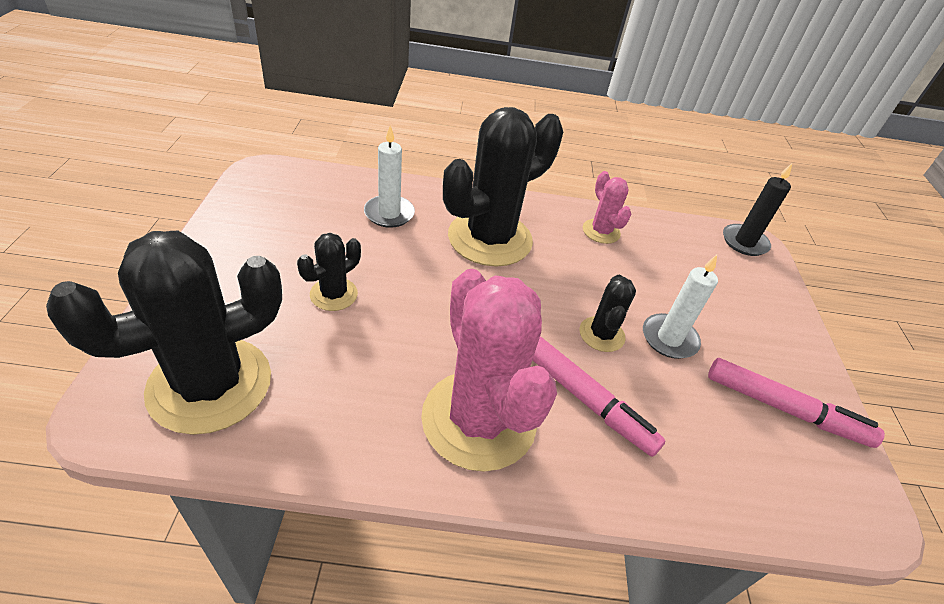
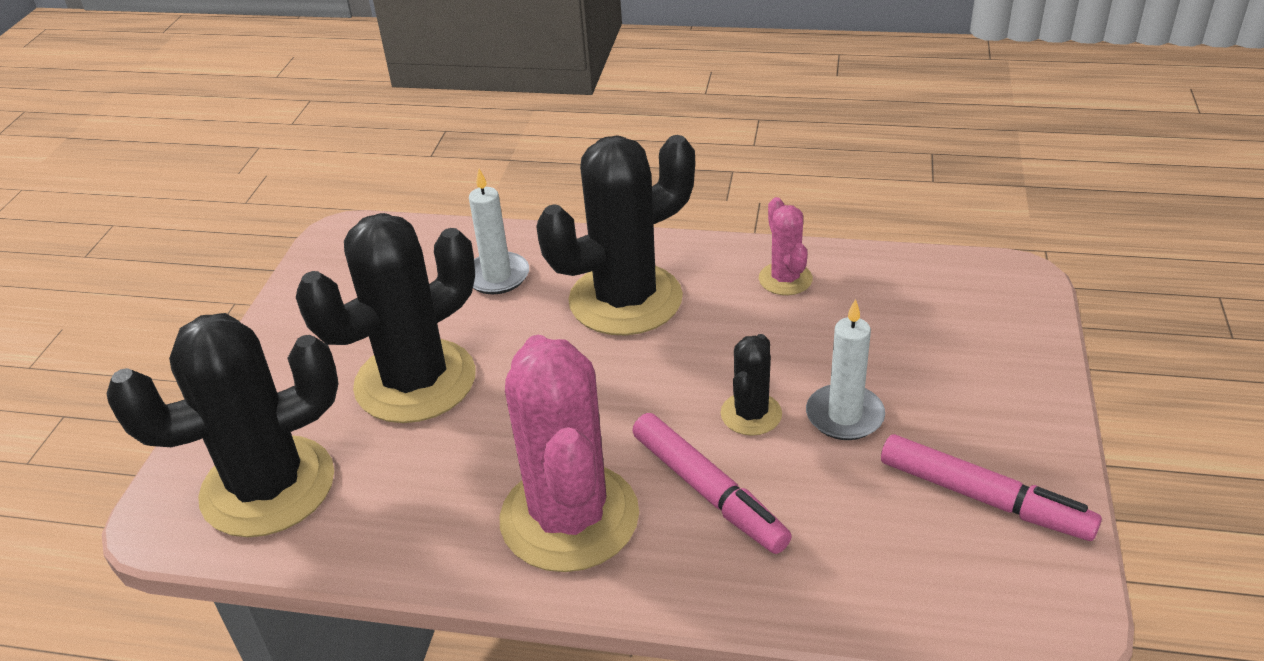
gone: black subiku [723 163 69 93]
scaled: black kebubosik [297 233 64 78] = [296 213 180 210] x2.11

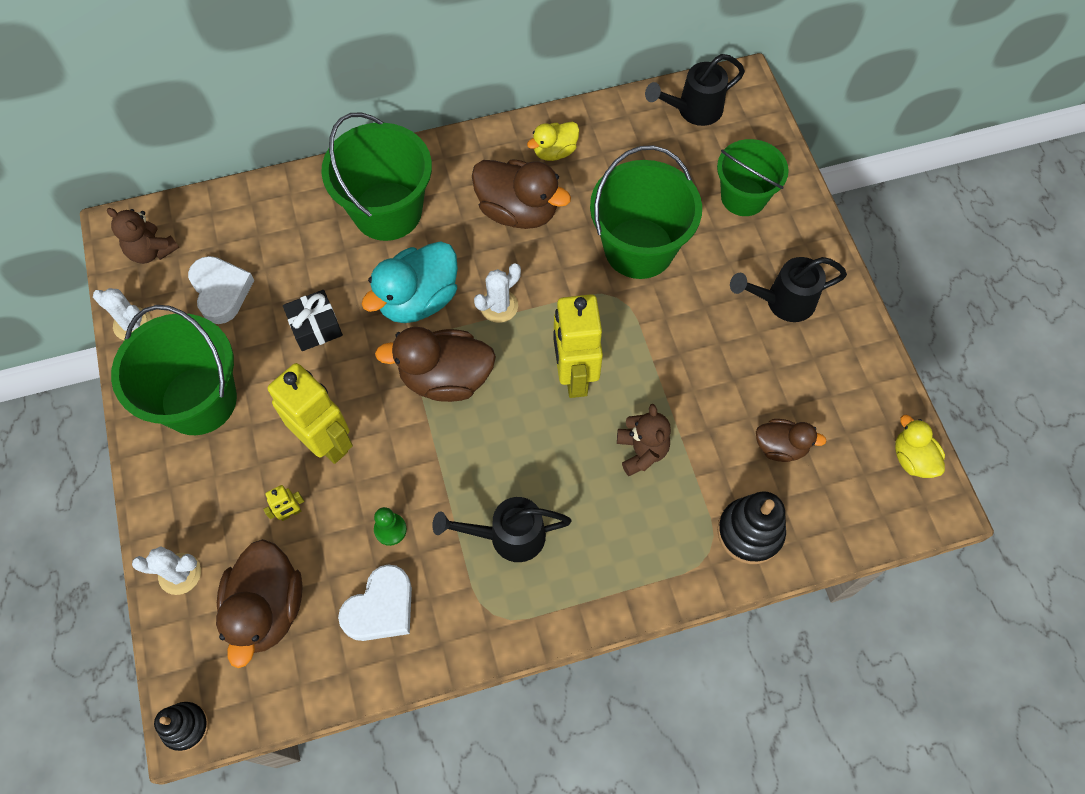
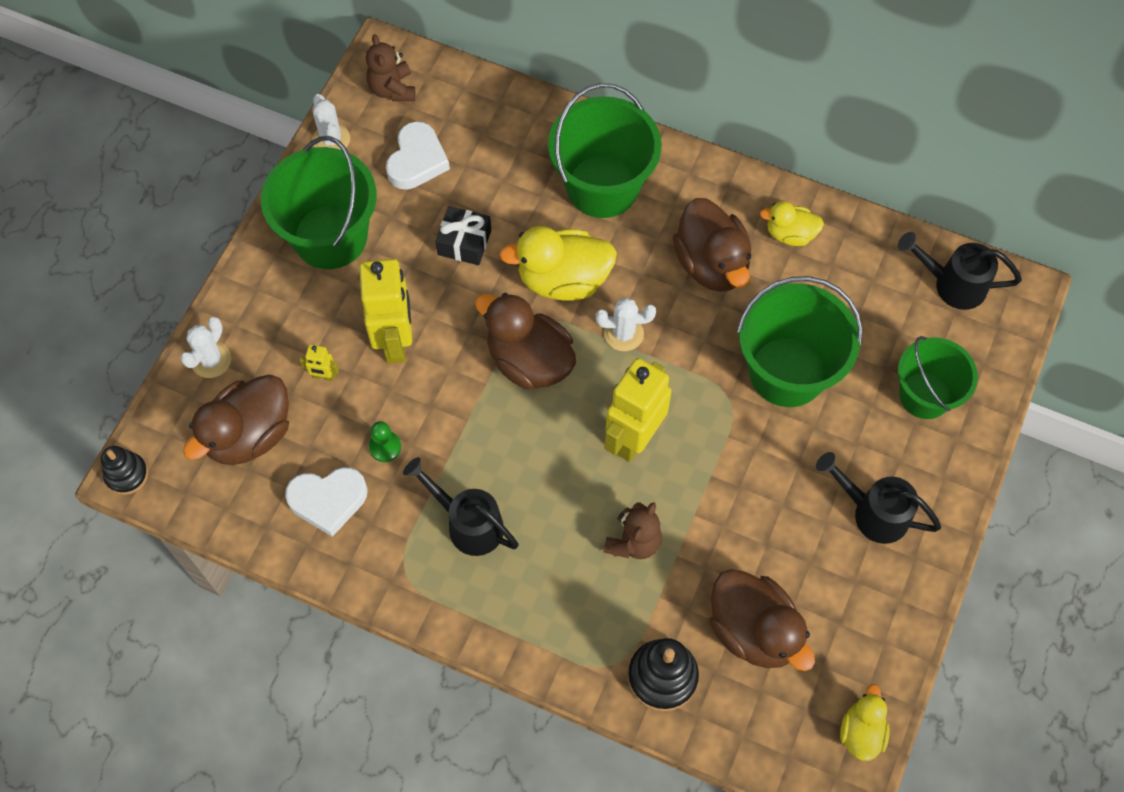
repainted: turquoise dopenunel [362 241 96 82] to yellow dopenunel [499 226 118 75]
rotated: white kebubosik [132 546 69 49] = [180 317 51 61] 75 degrees clockwise
scaled: brown dopenunel [756 419 70 43] = [709 569 106 102] x1.75

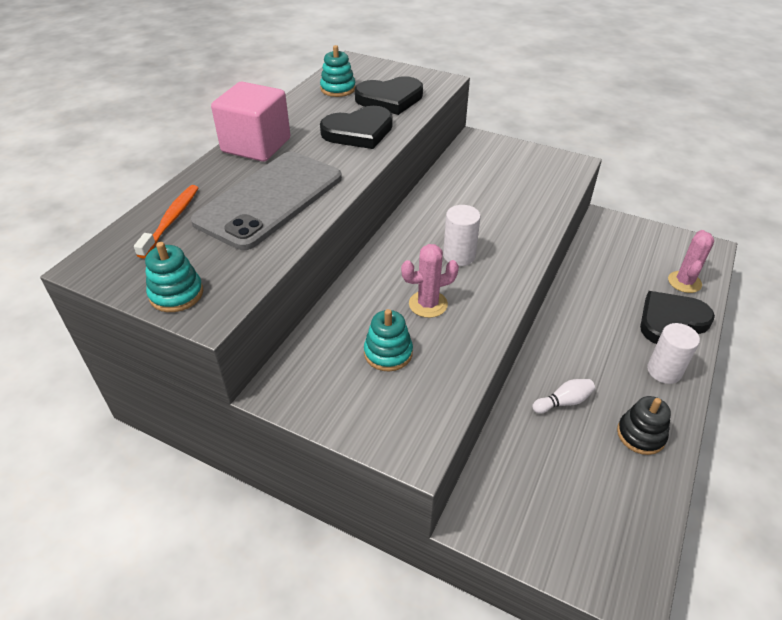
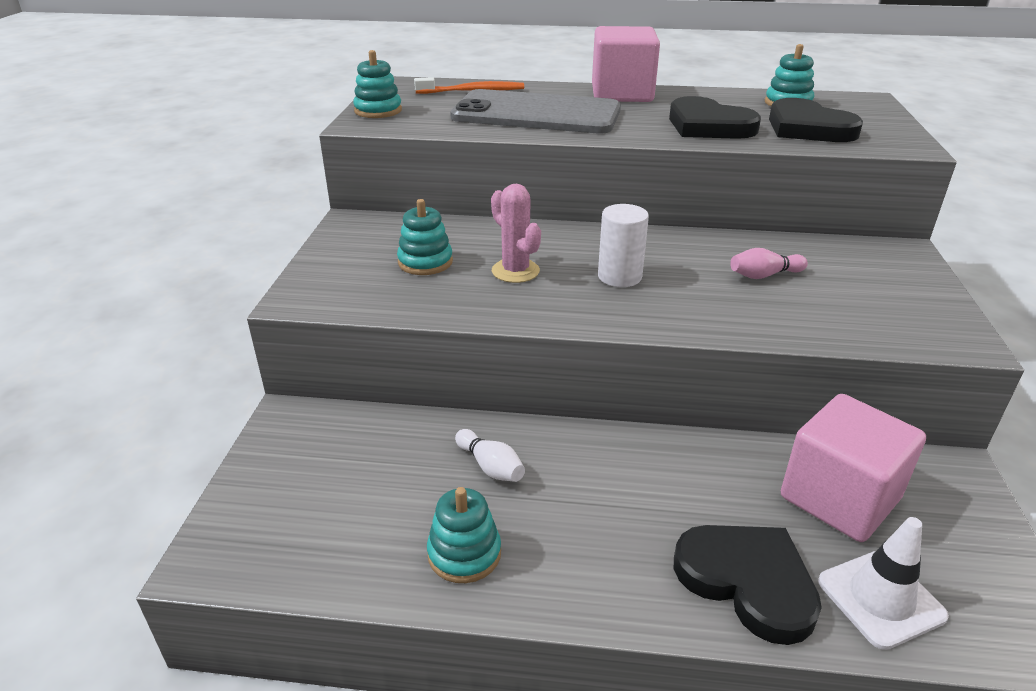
gone: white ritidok [647 323 53 61]
new: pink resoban [730 248 78 31]; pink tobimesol [781 394 145 148]
swapped: pink kebubosik [668 230 46 63] to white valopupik [818 517 131 133]
repainted: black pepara [617 396 54 59] to turquoise pepara [427 487 74 96]

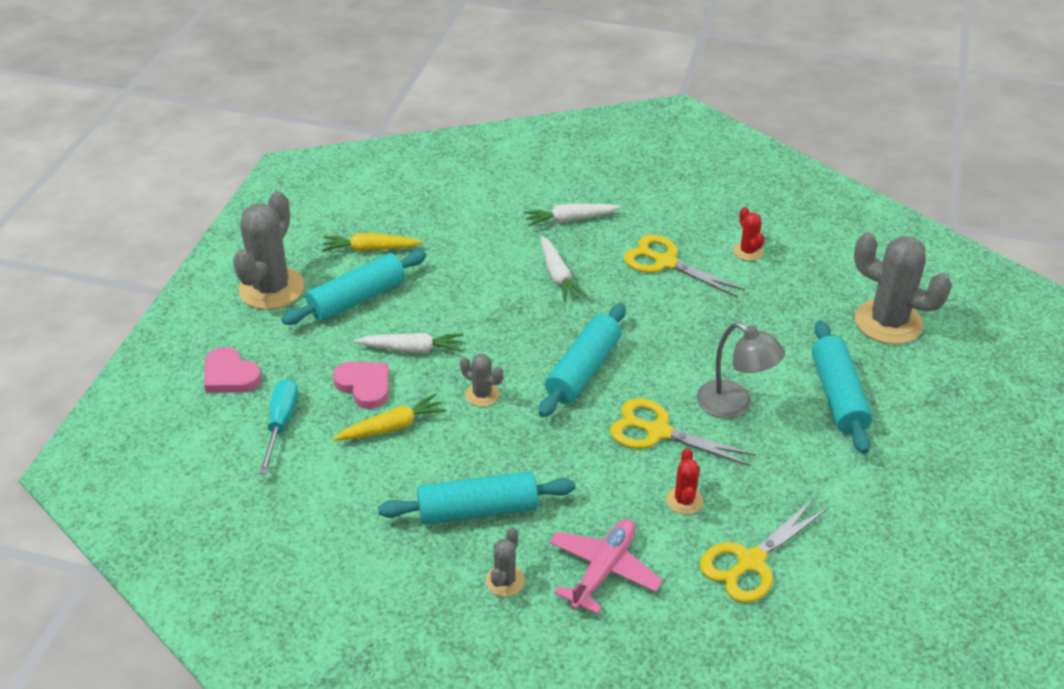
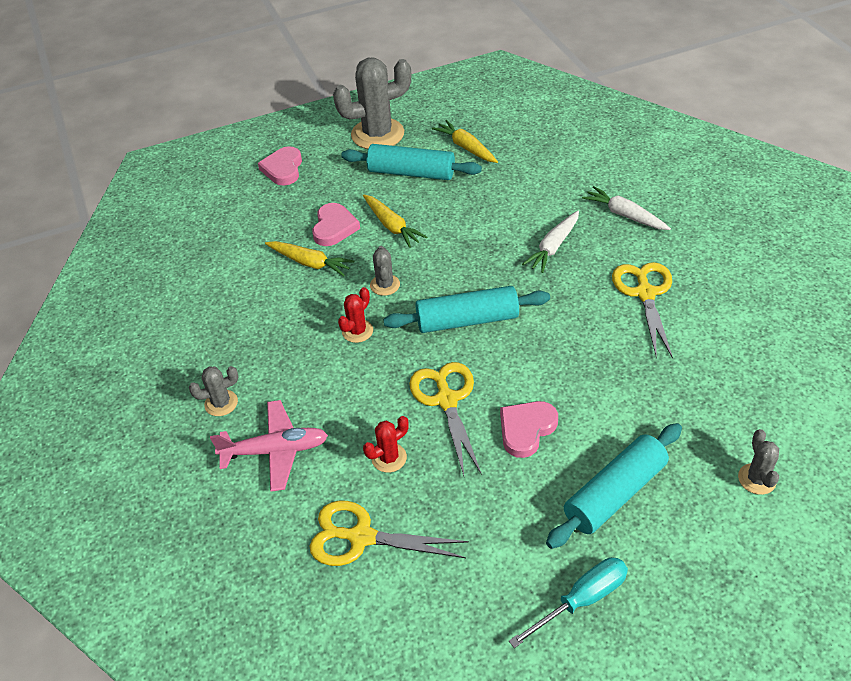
gone: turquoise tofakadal [378 471 198 53]
shifted: red kebubosik [733 207 32 54] to [338 287 35 56]; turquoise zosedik [259 378 39 96] to [509 557 119 91]
swapped: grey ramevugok [697 322 88 97] to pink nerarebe [500 401 58 57]
repainted: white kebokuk [354 333 109 20] to yellow kebokuk [363 194 64 54]
scaled: grey kebubosik [854 233 98 111] = [738 429 41 66] x0.48

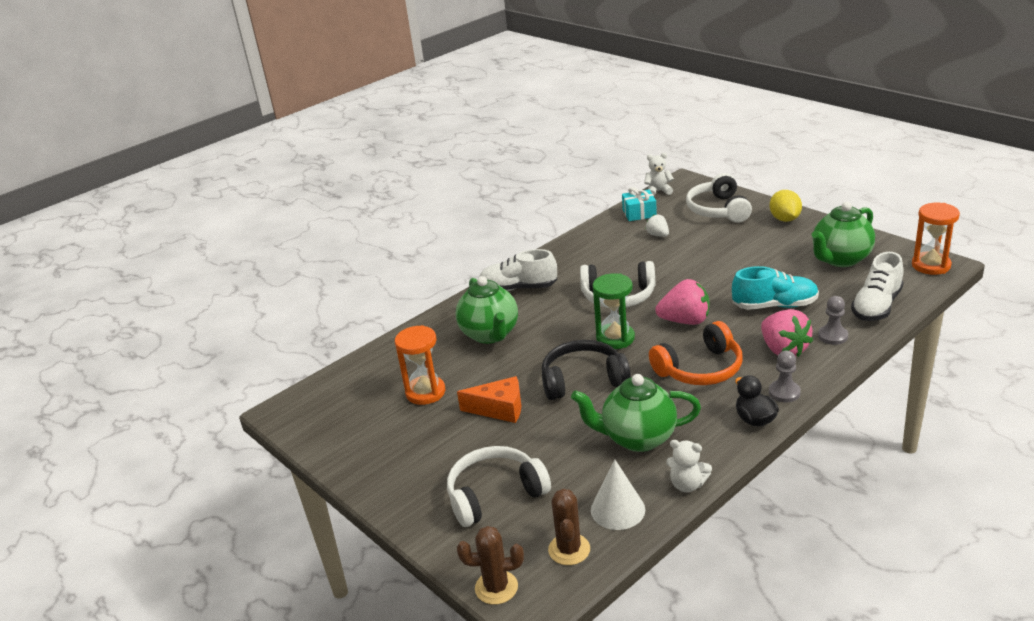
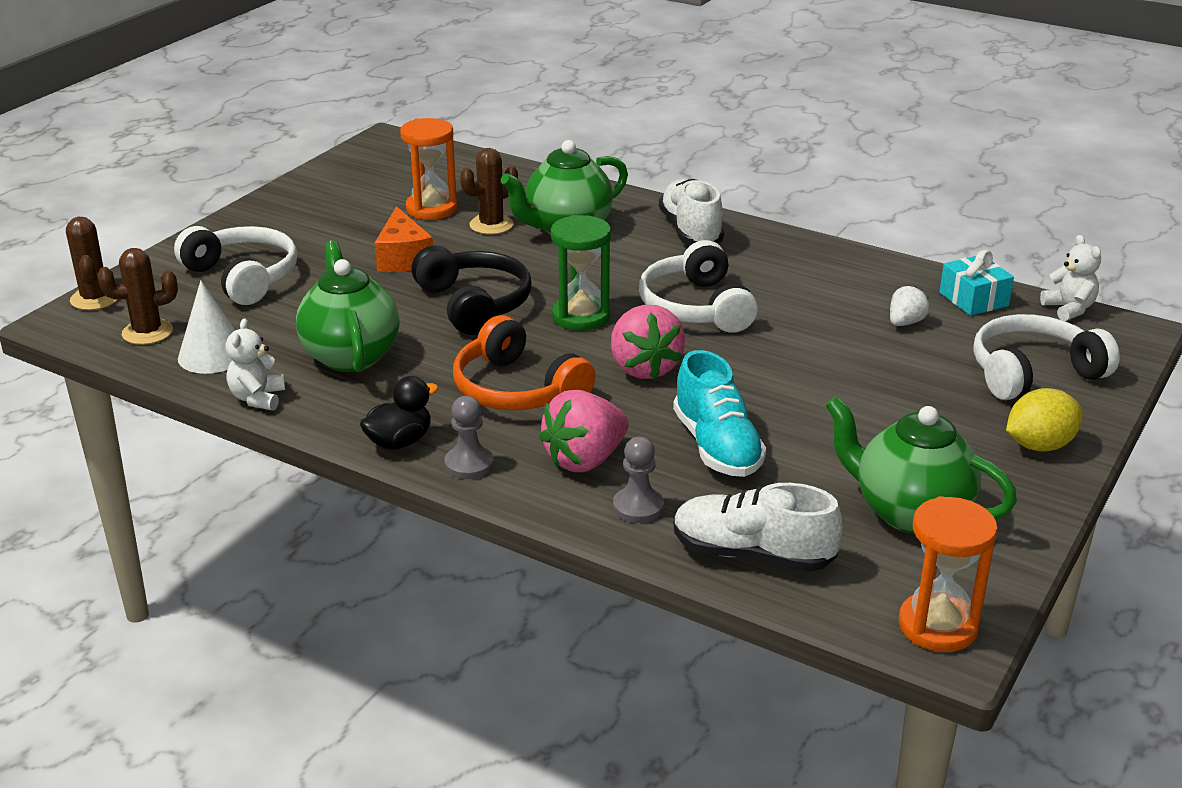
new: brown kebubosik [460 148 58 86]

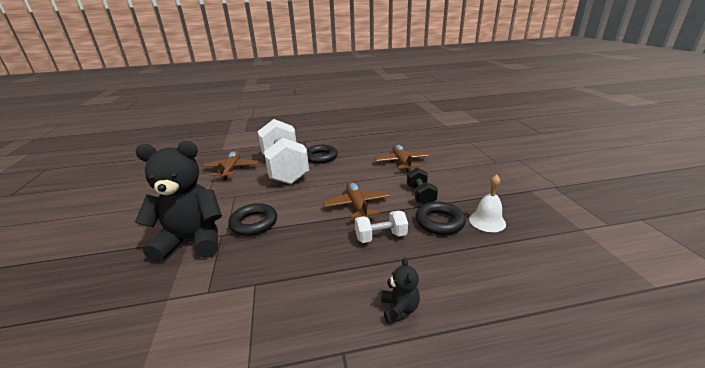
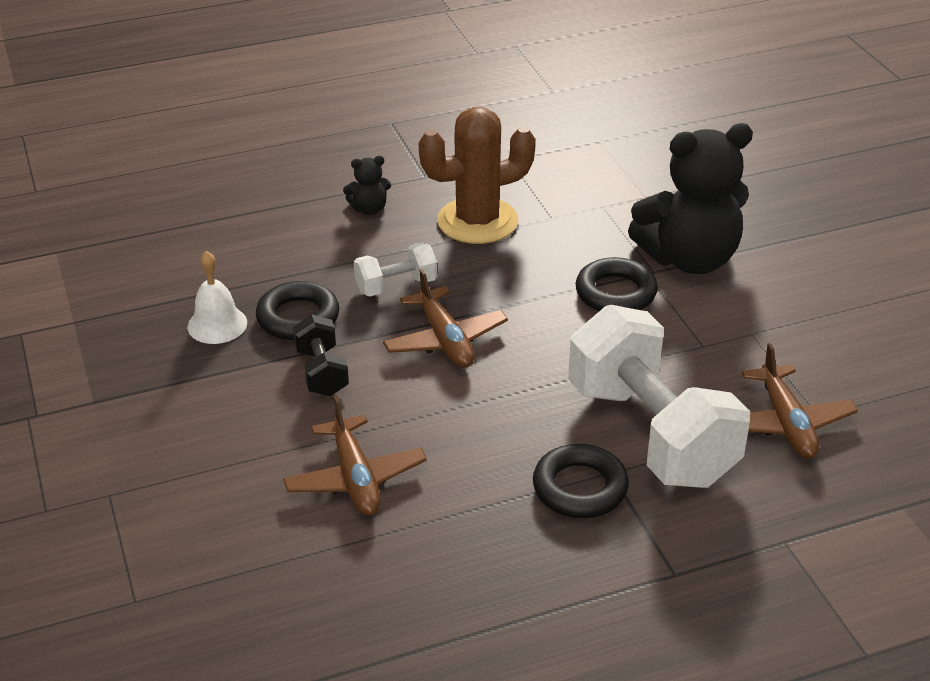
new: brown kebubosik [419 107 117 137]
rotated: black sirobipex [381 258 39 66] = [343 156 48 59] 90 degrees counterclockwise

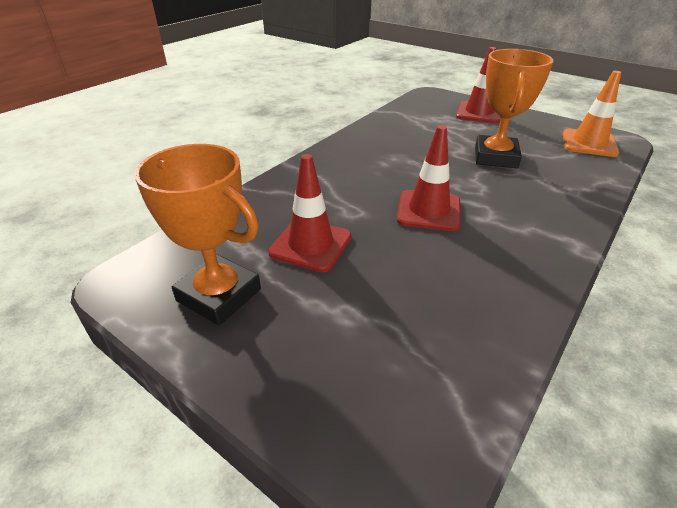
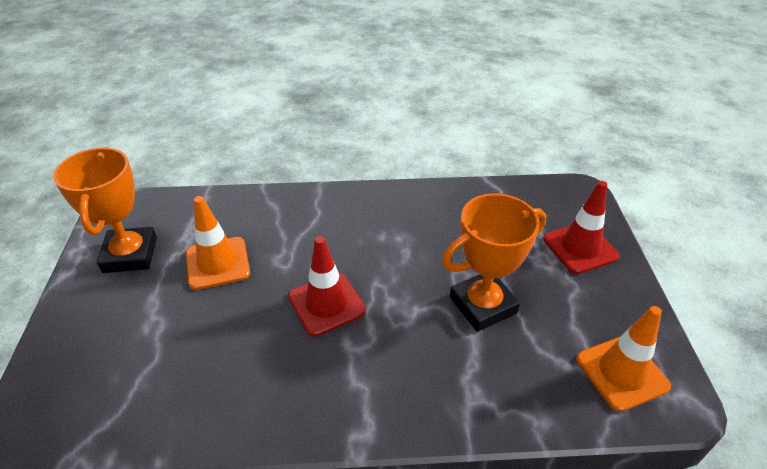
repainted: red valopupik [268 154 84 118] to orange valopupik [186 196 64 94]

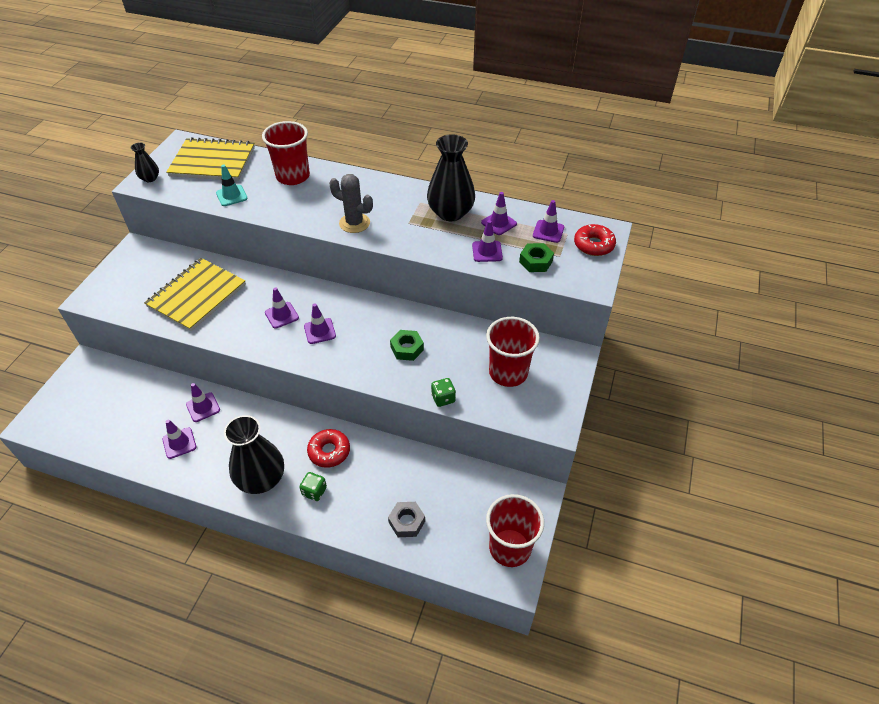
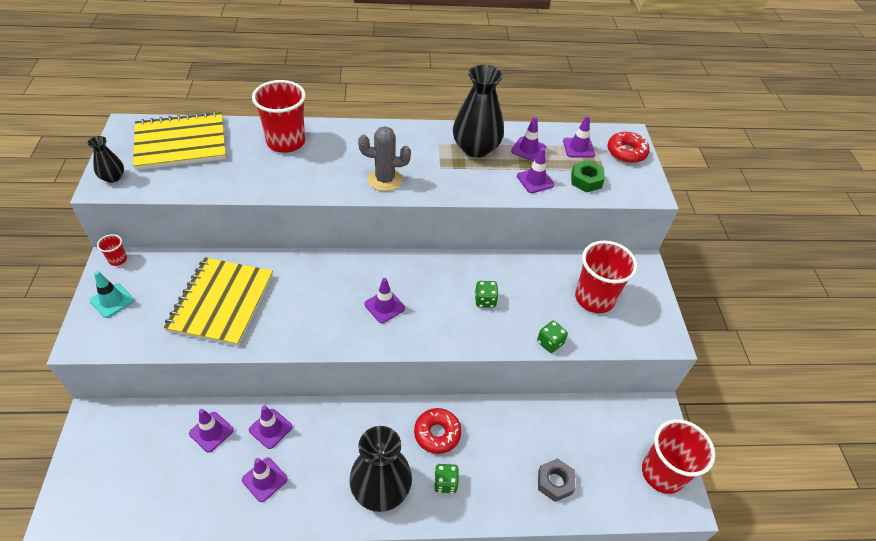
new: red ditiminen [97 234 30 32]
shifted: turquoise valopupik [216 165 32 41] to [90 271 44 47]; purple valopupik [265 287 34 42] to [189 409 45 43]
swapped: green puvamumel [390 330 34 31] to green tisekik [475 281 24 27]

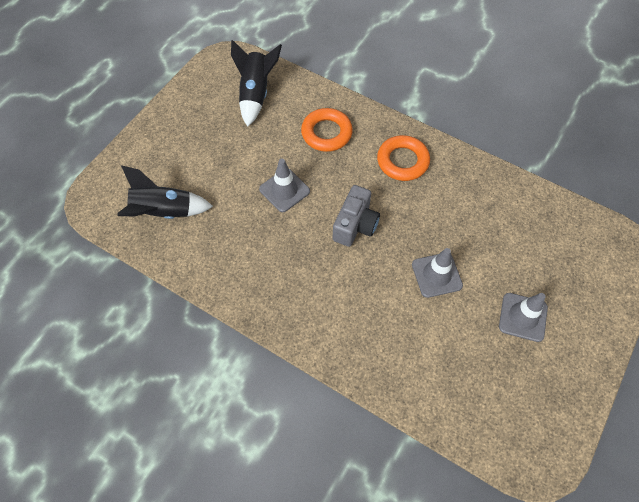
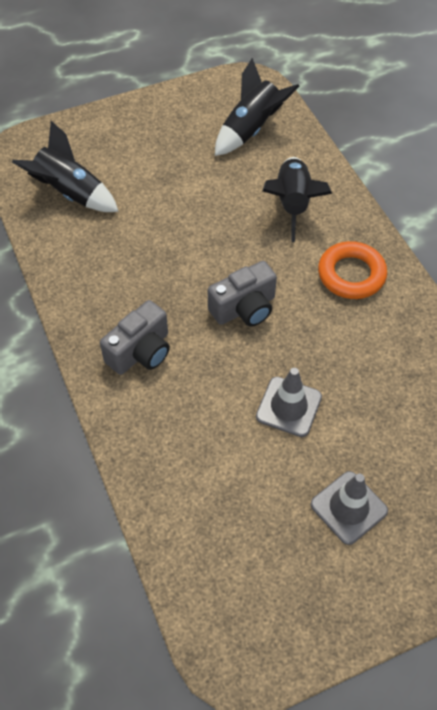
gone: grey valopupik [259 159 51 53]
new: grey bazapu [100 300 70 75]
swapped: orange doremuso [301 108 52 44] to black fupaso [263 157 69 85]

